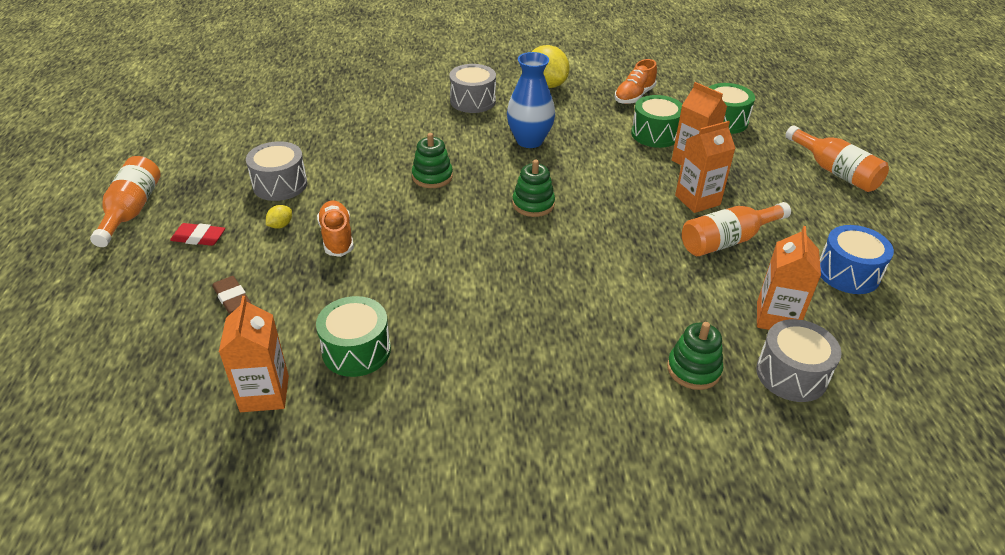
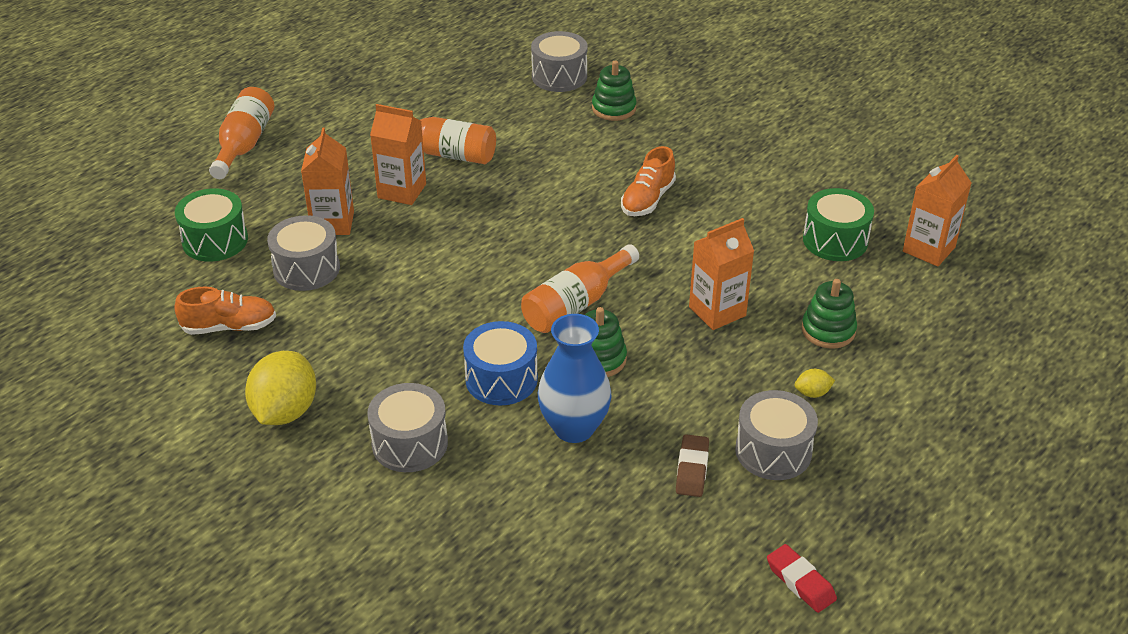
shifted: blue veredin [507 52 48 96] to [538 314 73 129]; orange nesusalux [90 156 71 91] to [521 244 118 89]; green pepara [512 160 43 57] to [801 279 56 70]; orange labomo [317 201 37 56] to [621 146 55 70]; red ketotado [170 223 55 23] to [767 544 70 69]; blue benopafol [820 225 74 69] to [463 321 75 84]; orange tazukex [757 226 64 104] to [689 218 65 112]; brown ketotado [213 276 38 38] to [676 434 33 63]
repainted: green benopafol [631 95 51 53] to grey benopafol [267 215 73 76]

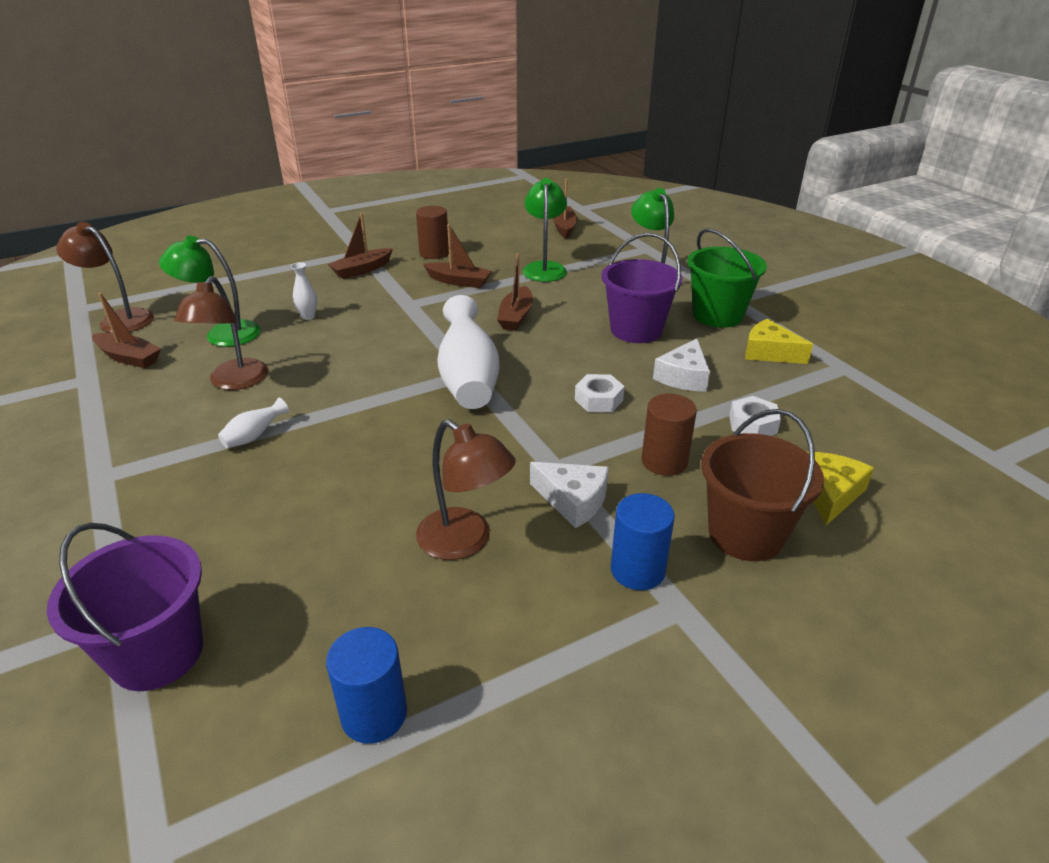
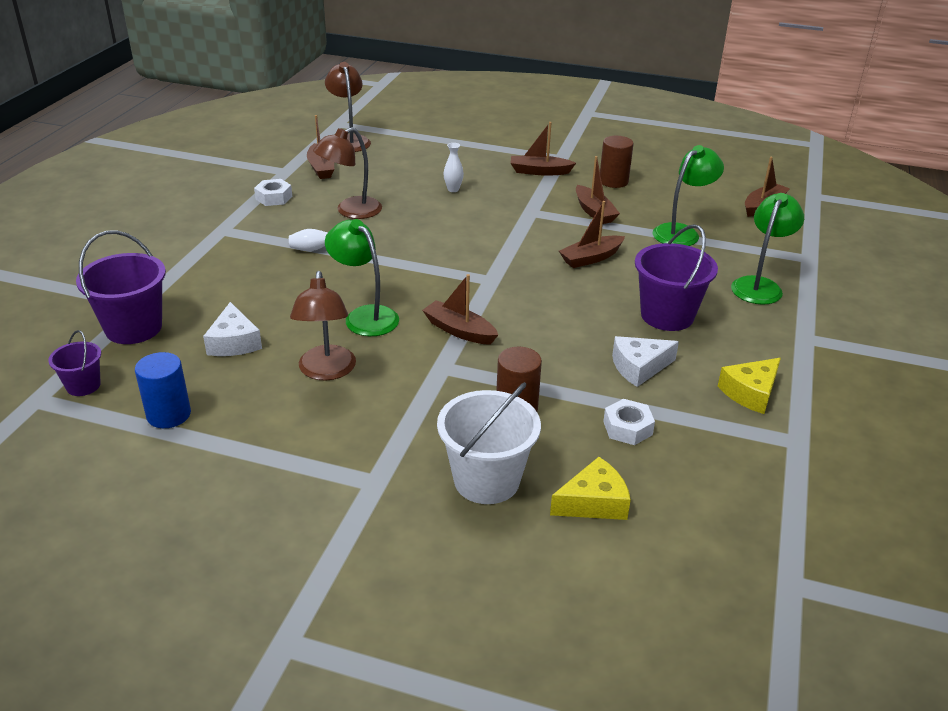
gone: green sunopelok [687 229 80 99]; white veredin [437 295 62 114]; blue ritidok [611 493 64 97]
new: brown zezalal [422 274 76 71]; purple sunopelok [48 330 53 66]
shifted: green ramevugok [159 236 102 111] to [325 219 74 117]; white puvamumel [575 374 50 38] to [254 179 38 27]; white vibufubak [530 462 79 66] to [203 302 59 54]
repainted: brown sunopelok [701 409 123 152] to white sunopelok [437 382 104 122]
rotated: yellow vibufubak [745 319 68 45] = [718 358 63 56] 120 degrees counterclockwise

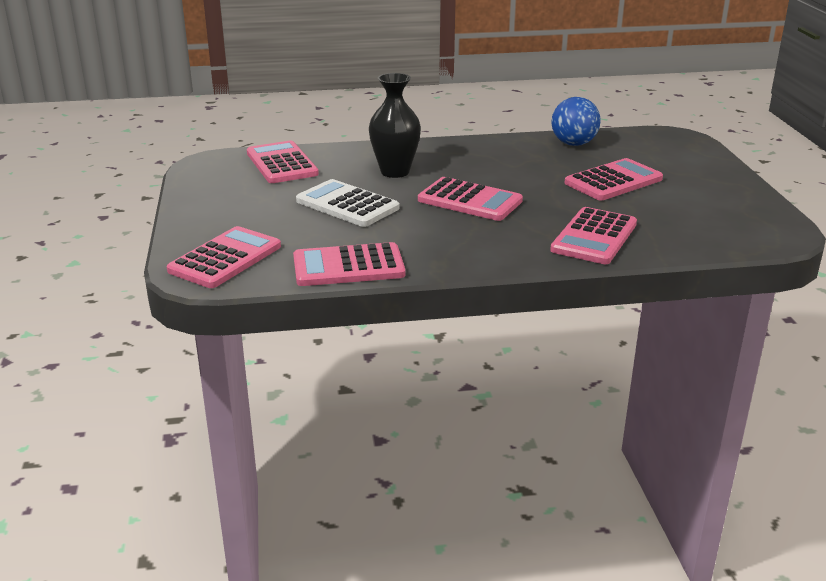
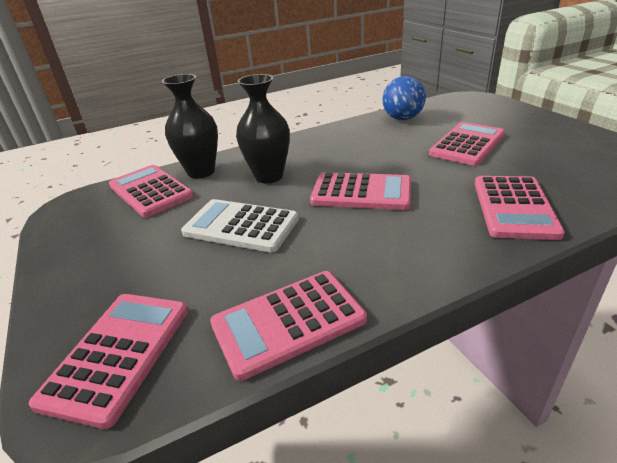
new: black veredin [162 74 56 105]

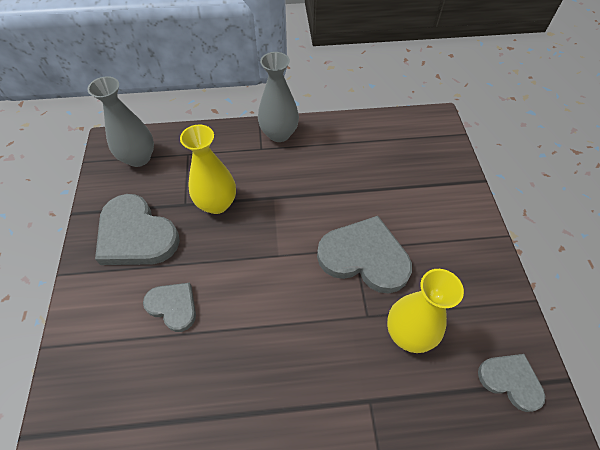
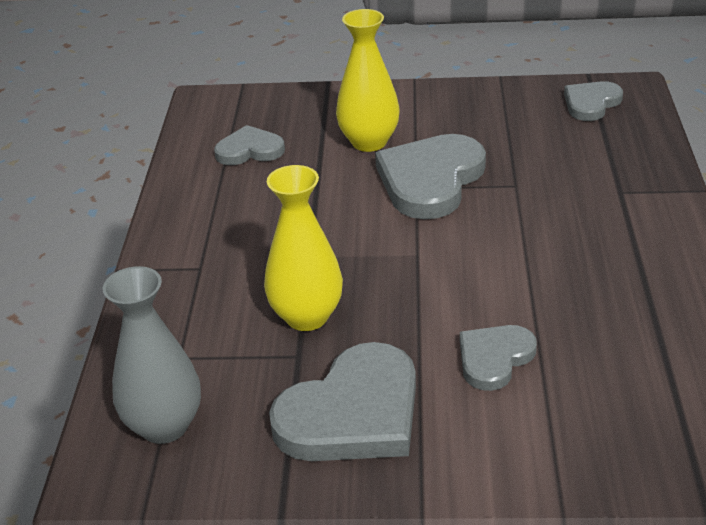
gone: grey veredin [258 52 41 90]
new: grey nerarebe [214 125 71 40]
shifted: yellow veredin [387 269 77 84] to [336 9 64 143]

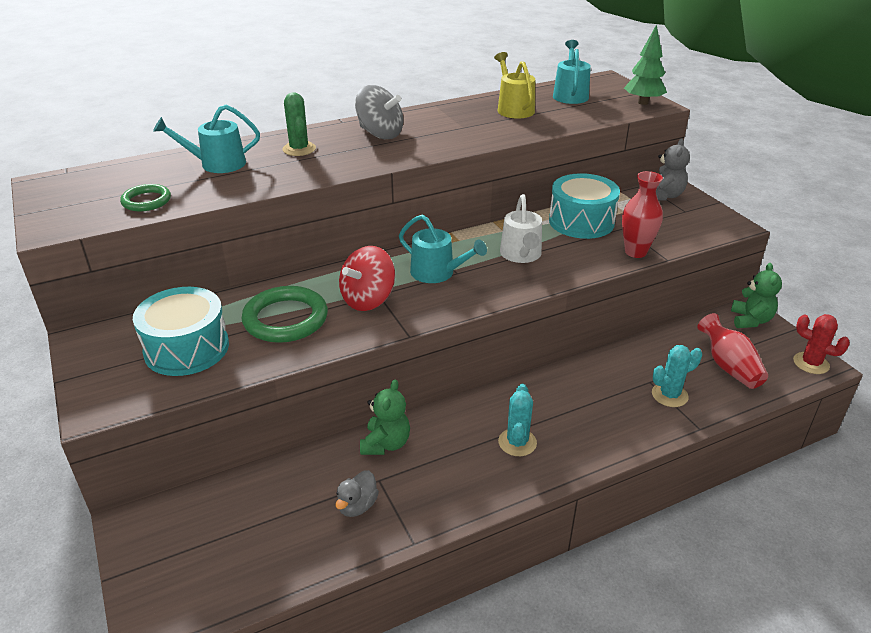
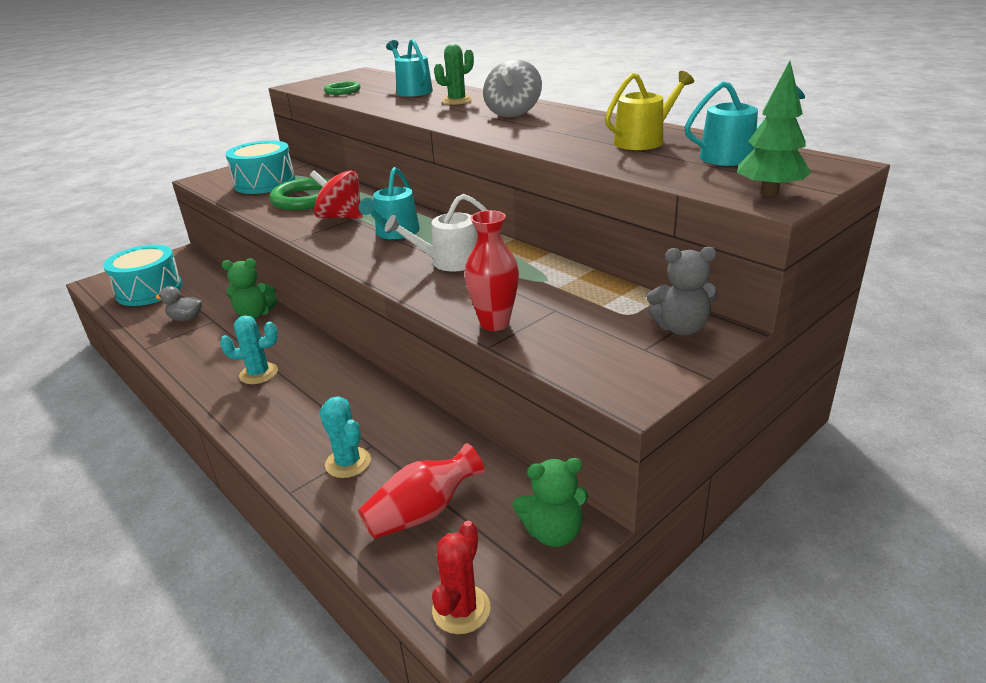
shifted: turquoise benopafol [549 173 71 66] to [103 245 80 61]

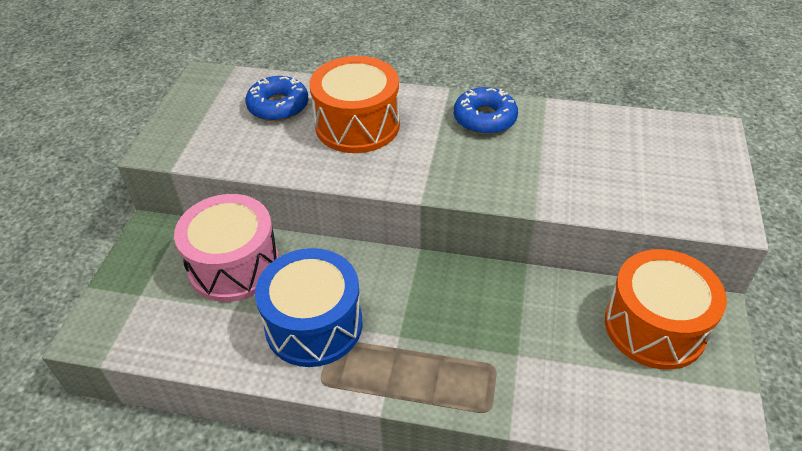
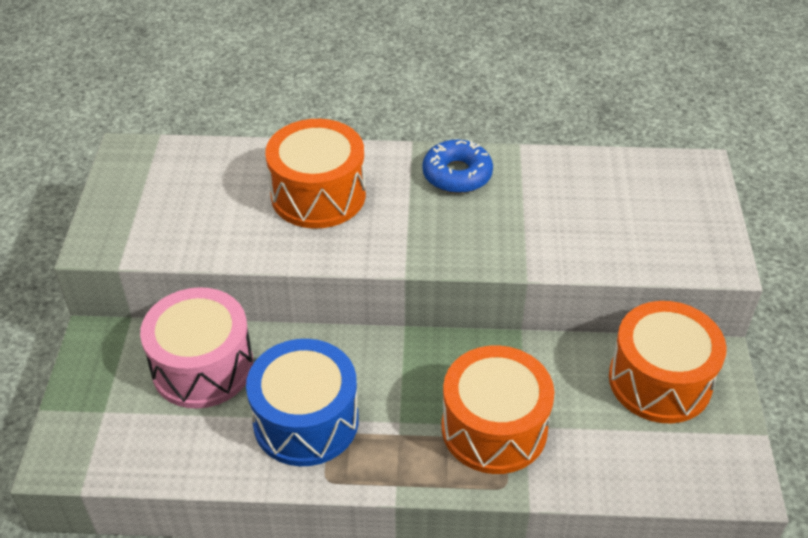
gone: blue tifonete [245 76 63 45]
new: orange benopafol [442 345 113 129]

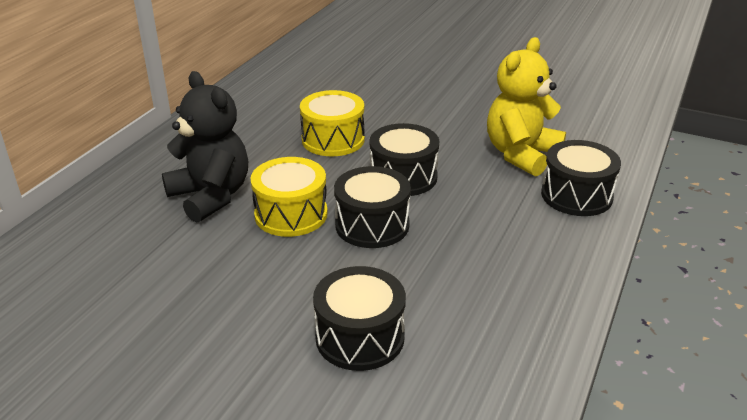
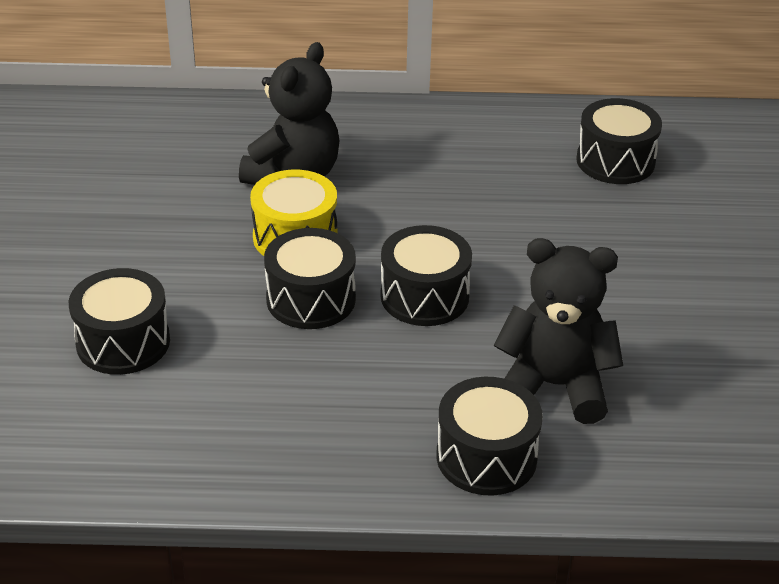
gone: yellow benopafol [300 90 65 66]
new: black benopafol [576 98 86 86]
repainted: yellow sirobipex [487 37 79 139] to black sirobipex [494 238 129 186]

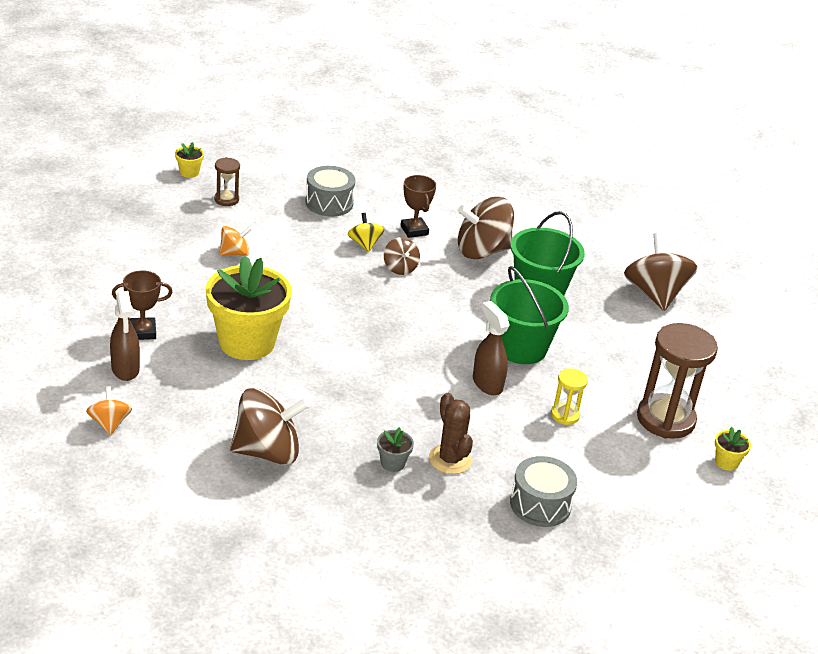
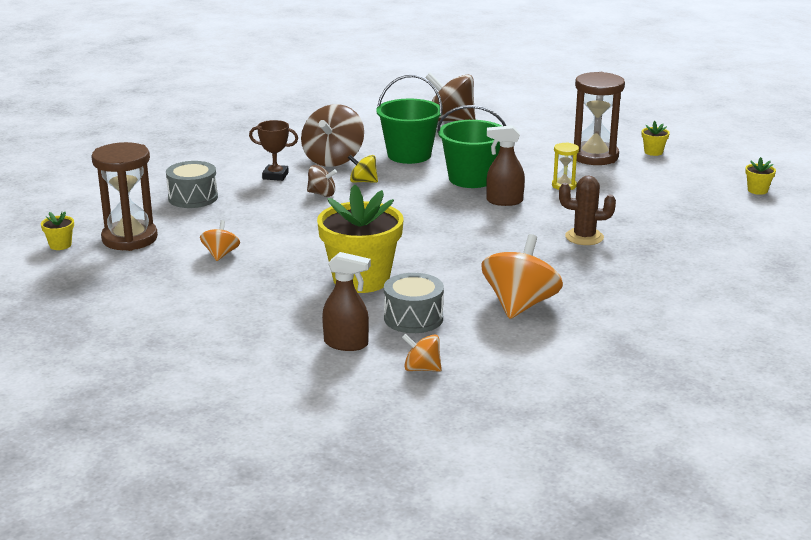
gone: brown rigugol [112 270 61 70]; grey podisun [377 427 37 45]
new: yellow podisun [745 157 31 38]
shifted: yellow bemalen [348 213 36 39] to [348 155 30 28]; grey benopafol [510 456 67 71] to [384 273 60 60]
repainted: brown bemalen [230 388 80 77] to orange bemalen [481 234 82 85]
scaled: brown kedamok [214 157 26 49] = [91 142 67 109] x2.04

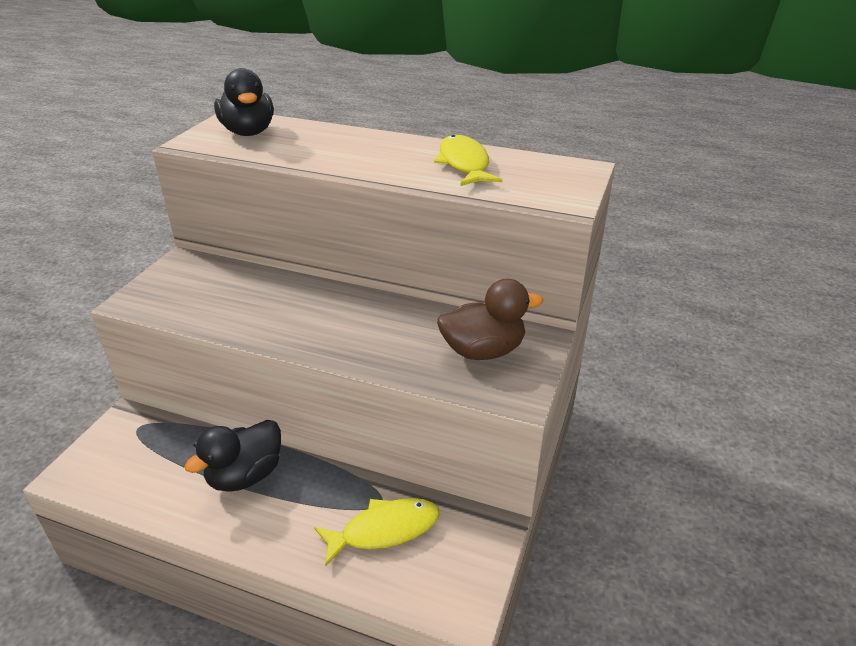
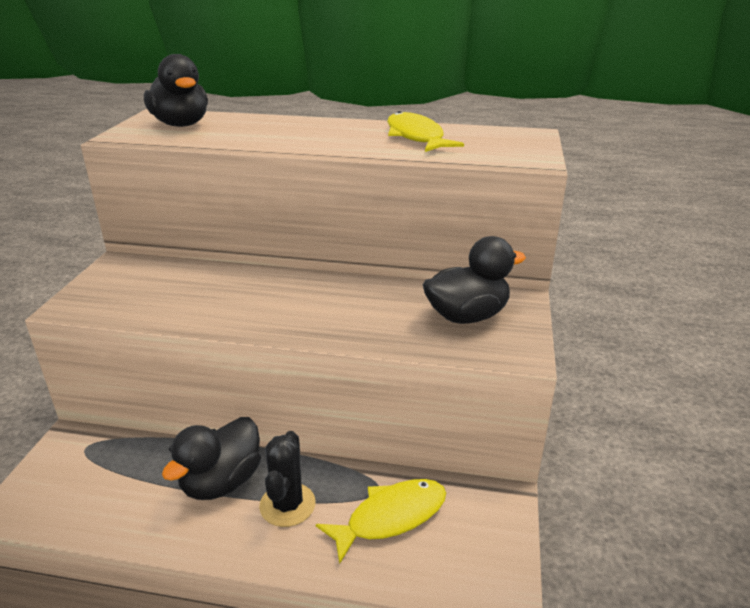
new: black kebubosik [259 431 57 96]
repainted: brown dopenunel [437 279 106 81] to black dopenunel [423 236 103 88]

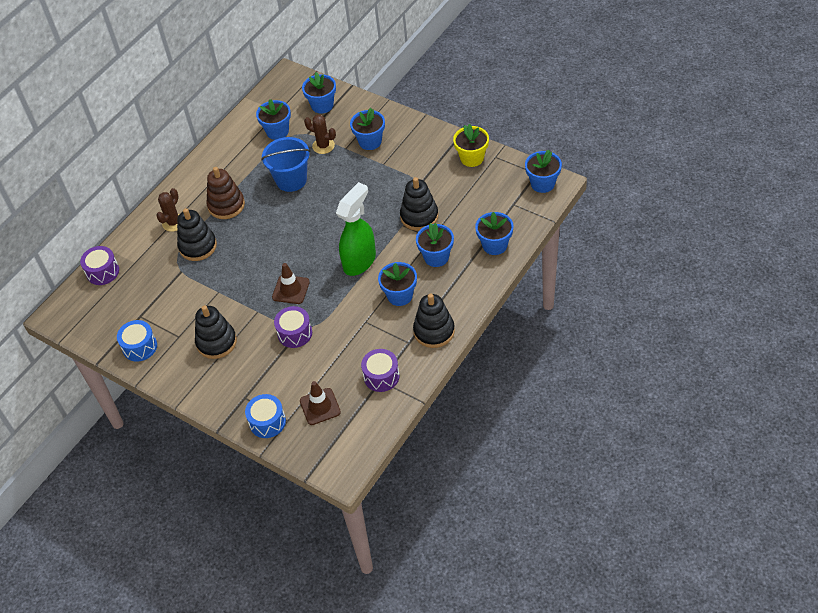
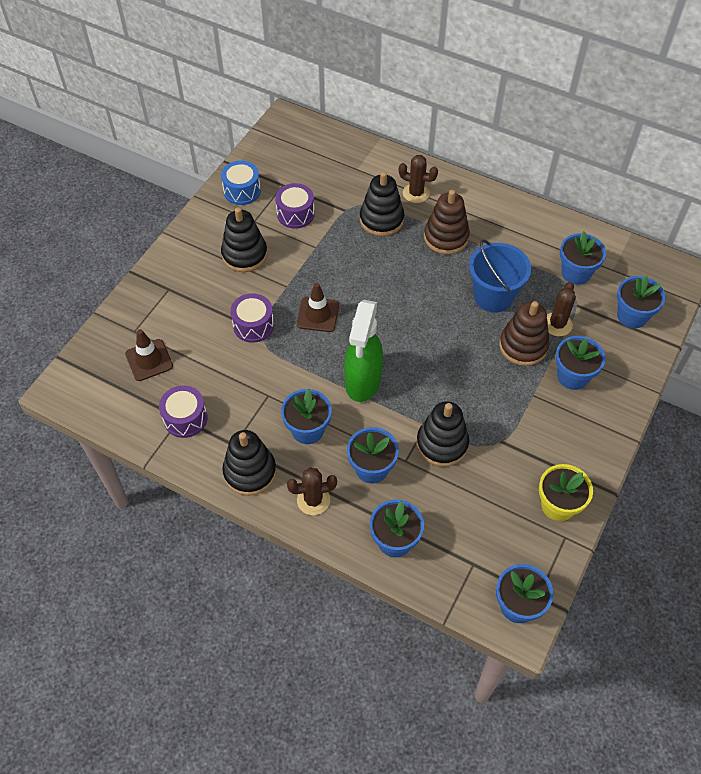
gone: blue benopafol [245 394 41 44]
new: brown pepara [499 301 51 65]; brown kebubosik [287 467 50 48]
shifted: purple benopafol [80 246 39 39] to [275 183 40 46]
rotated: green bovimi [336 182 40 94] = [344 300 39 102] 75 degrees clockwise

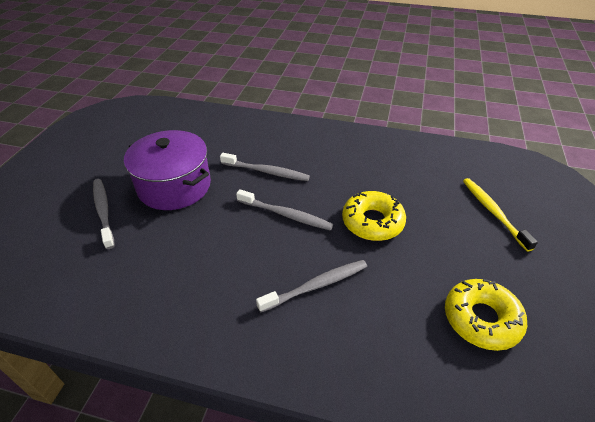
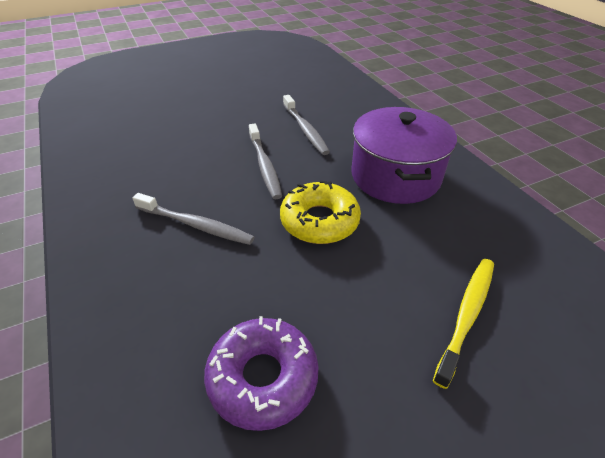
gone: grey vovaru [93 179 22 70]
shifted: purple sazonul [124 130 87 80] to [351 107 106 97]
repainted: yellow tifonete [445 279 82 72] to purple tifonete [204 316 115 115]

